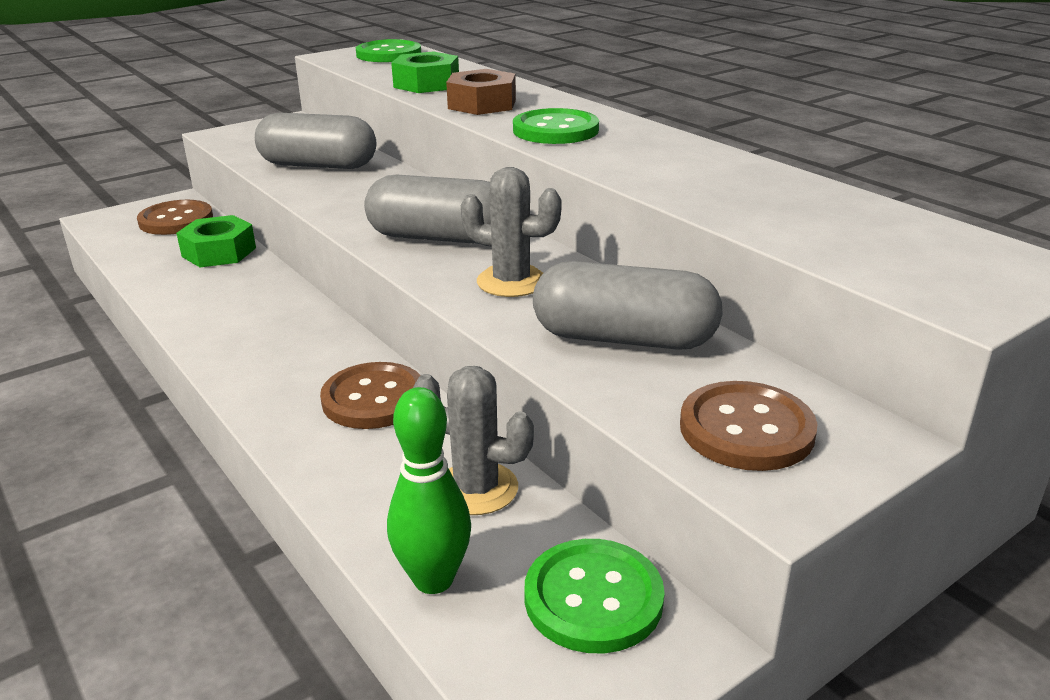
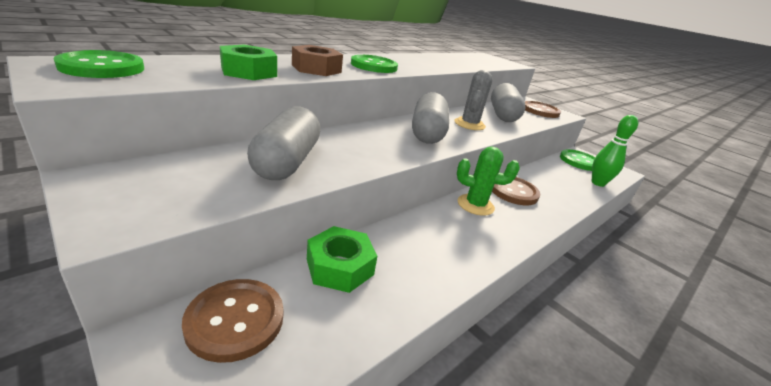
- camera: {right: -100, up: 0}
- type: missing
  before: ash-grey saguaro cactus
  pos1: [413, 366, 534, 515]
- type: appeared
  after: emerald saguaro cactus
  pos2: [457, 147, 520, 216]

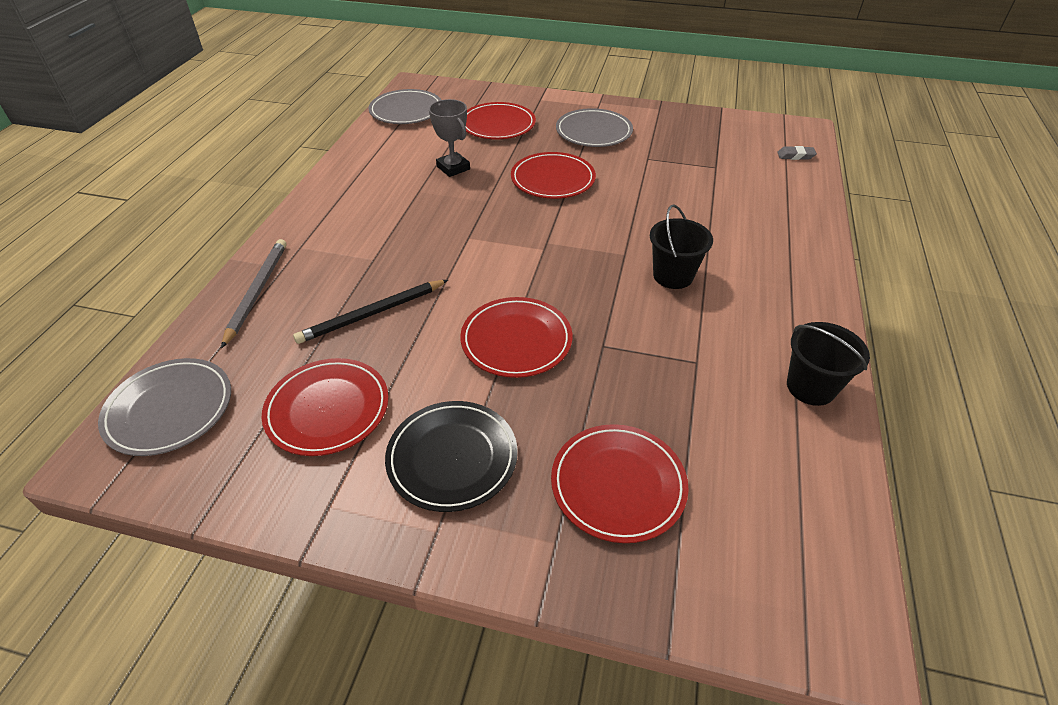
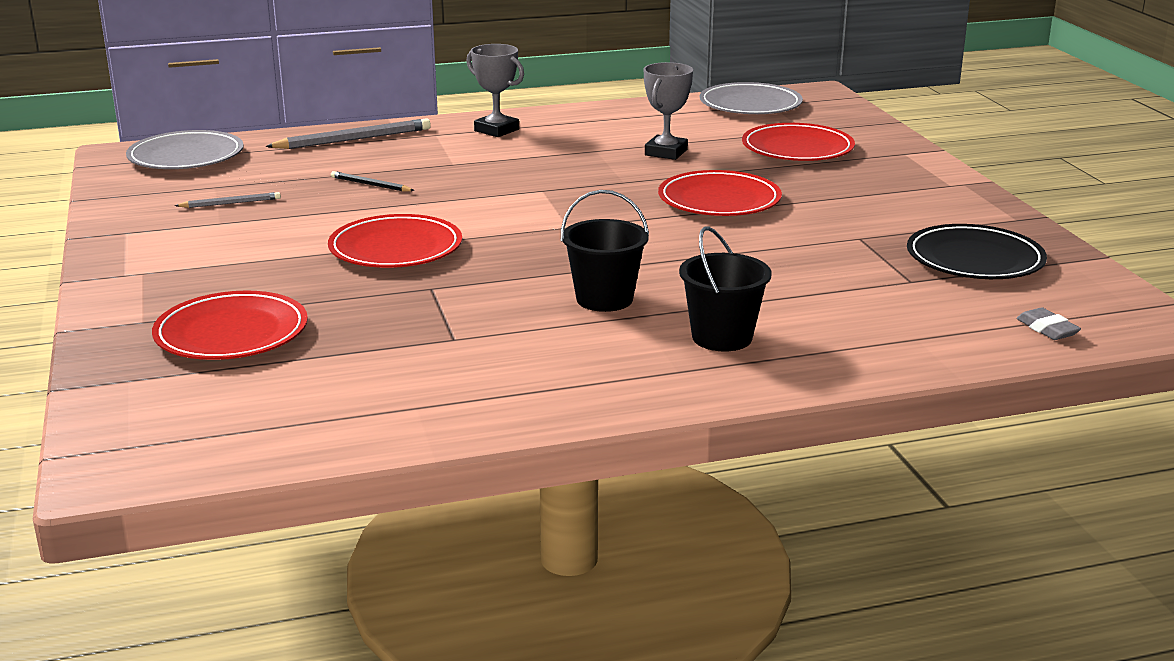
- camera: {right: 60, up: -20}
- type: missing
  before: ash-grey plate
  pos1: [556, 108, 633, 147]
- type: size
  before: jet-black wooden pencil
  pos1: [293, 280, 448, 344]
  pos2: [331, 171, 415, 192]
  scale: 0.55
- type: relocated
  before: jet-black sand bucket
  pos1: [787, 322, 870, 406]
  pos2: [679, 227, 772, 352]
- type: exchanged
  before: scarlet plate
  after: ash-grey wooden pencil
  pos1: [262, 358, 389, 456]
  pos2: [175, 192, 281, 208]
- type: relocated
  before: jet-black plate
  pos1: [385, 401, 518, 512]
  pos2: [907, 224, 1047, 279]
- type: appeared
  after: ash-grey trophy
  pos2: [466, 44, 524, 137]

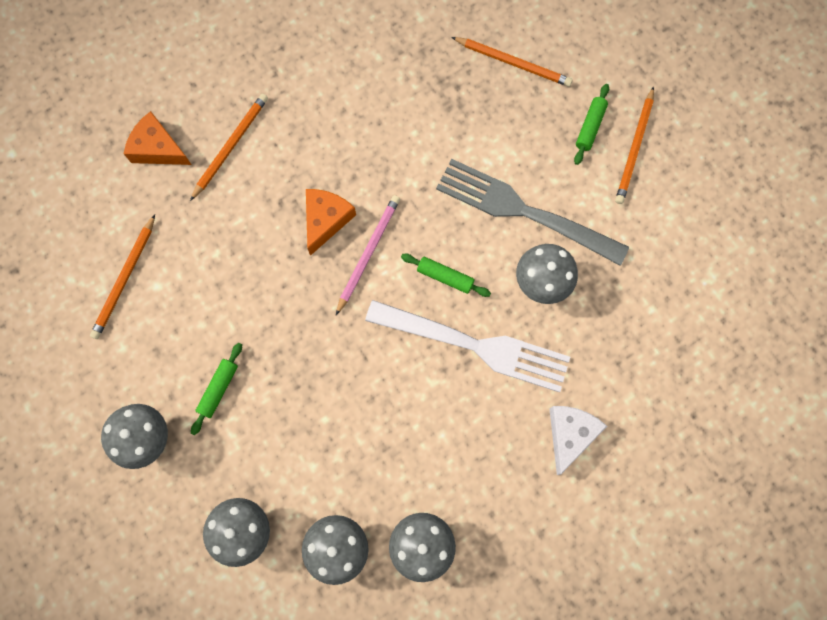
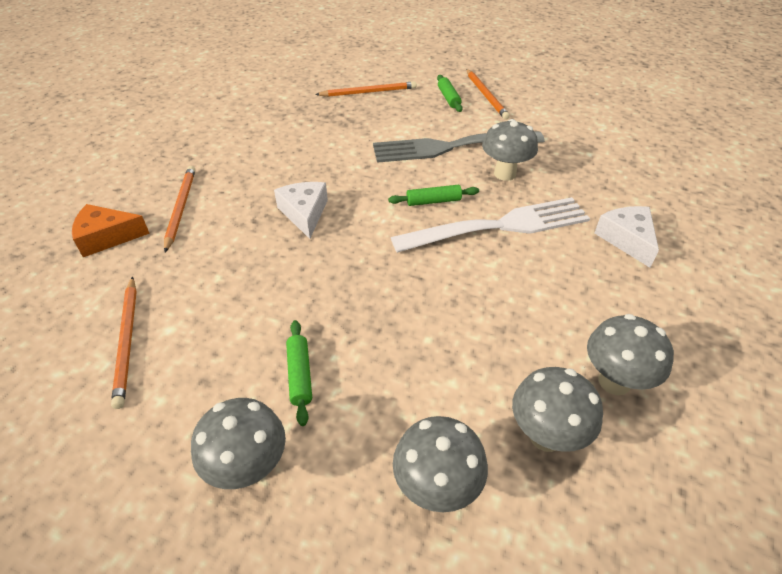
- camera: {right: -35, up: -30}
- type: colour
  before: orange piece of cheese
  after: pure white piece of cheese
  pos1: [306, 189, 356, 256]
  pos2: [274, 182, 328, 239]
- type: missing
  before: rose-pink wooden pencil
  pos1: [336, 195, 400, 315]

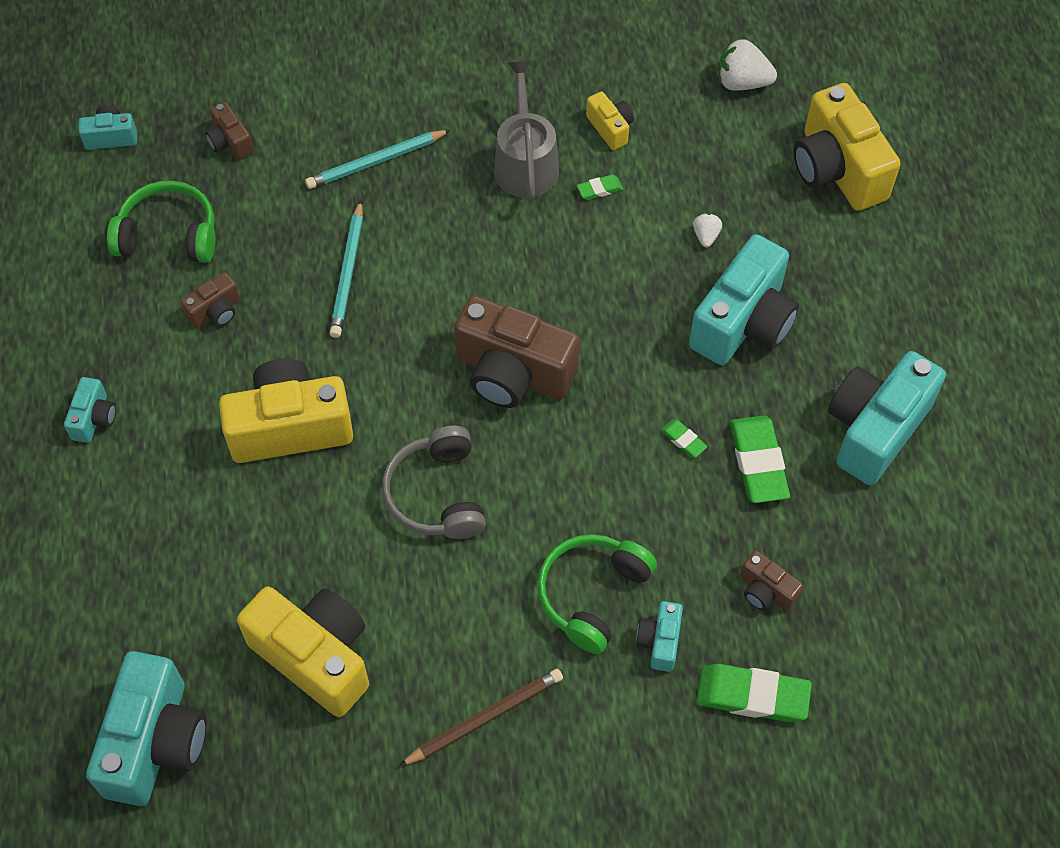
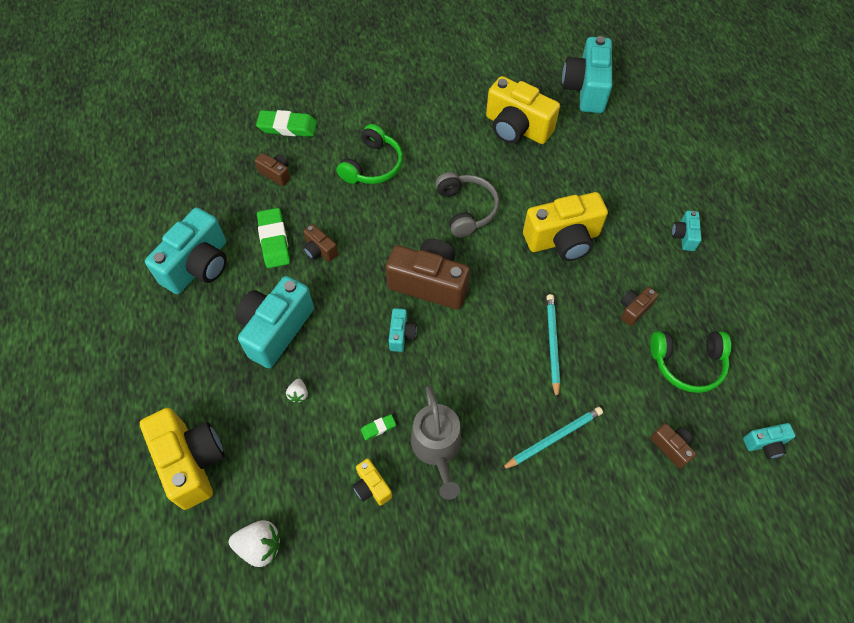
- camera: {right: 175, up: 0}
- type: exchanged
  before: emerald pencil eraser
  after: brown camera
  pos1: [661, 419, 707, 458]
  pos2: [303, 224, 338, 262]
- type: relocated
  before: aqua camera
  pos1: [636, 601, 683, 672]
  pos2: [389, 308, 417, 352]
- type: missing
  before: brown wooden pencil
  pos1: [399, 669, 563, 766]

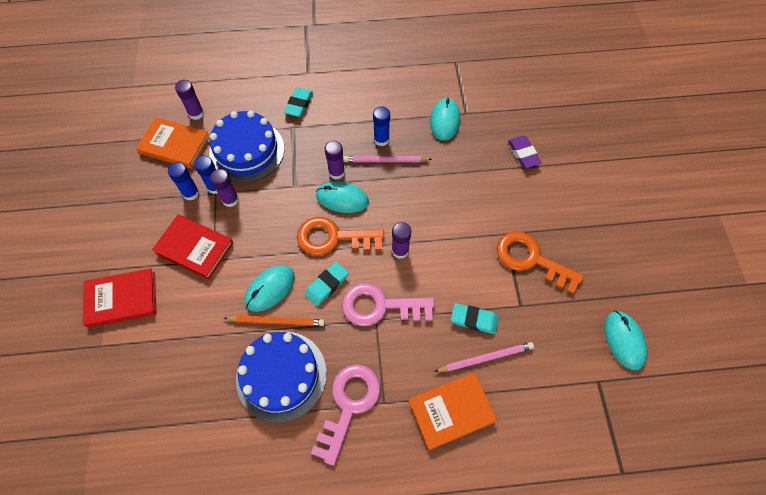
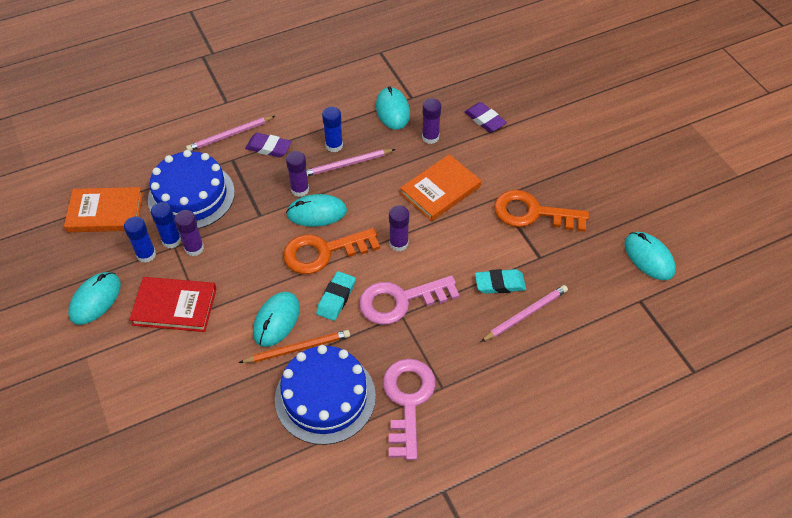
- camera: {right: -20, up: -10}
- type: relocated
  before: royal purple glue stick
  pos1: [175, 80, 204, 120]
  pos2: [422, 98, 441, 144]
- type: exchanged
  before: aqua pencil eraser
  after: rose-pink wooden pencil
  pos1: [284, 87, 313, 117]
  pos2: [186, 116, 275, 151]
- type: missing
  before: scarlet book
  pos1: [83, 268, 157, 328]
- type: relocated
  before: orange book
  pos1: [409, 372, 497, 450]
  pos2: [400, 154, 481, 221]
- type: appeared
  after: royal purple pencil eraser
  pos2: [245, 133, 292, 158]
- type: appeared
  after: aqua computer mouse
  pos2: [68, 272, 121, 325]

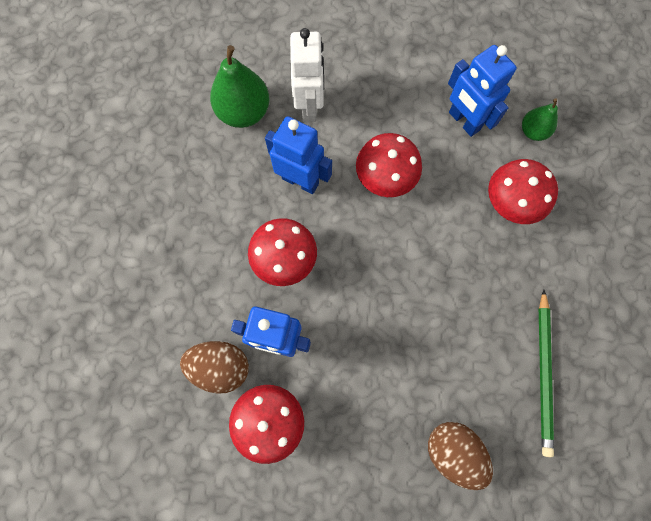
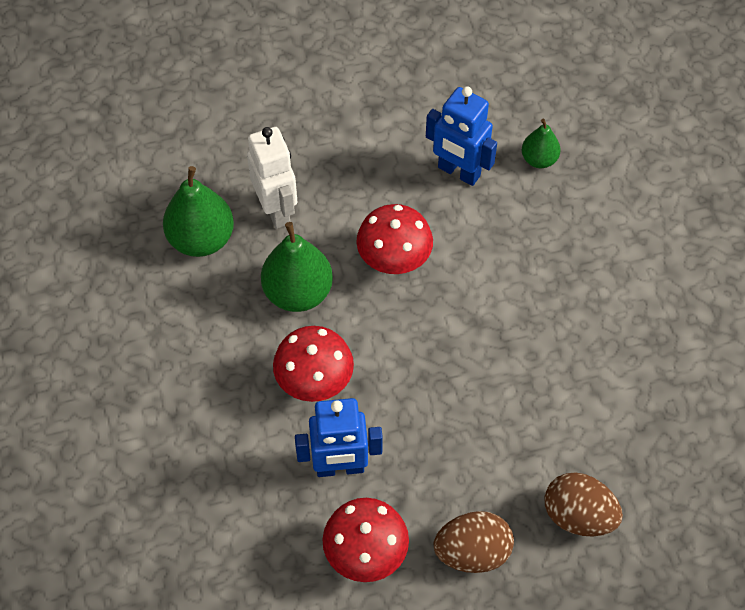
- camera: {right: -20, up: -15}
- type: exchanged
  before: blue robot figure
  after: emerald pear fruit
  pos1: [265, 116, 332, 194]
  pos2: [261, 222, 333, 312]
- type: missing
  before: scarlet fungus
  pos1: [488, 159, 558, 224]
- type: missing
  before: emerald wooden pencil
  pos1: [539, 290, 554, 457]
- type: relocated
  before: brown egg
  pos1: [180, 341, 249, 394]
  pos2: [434, 511, 514, 573]

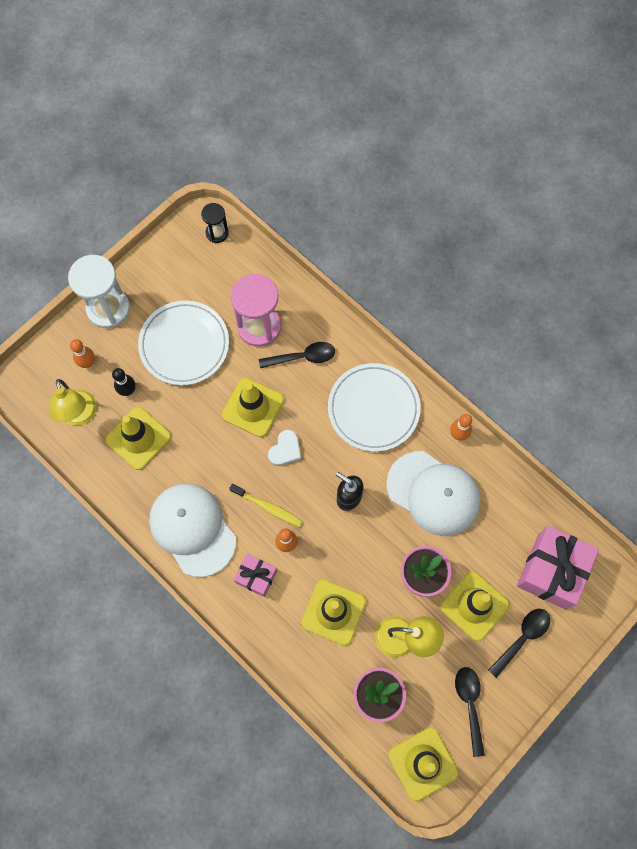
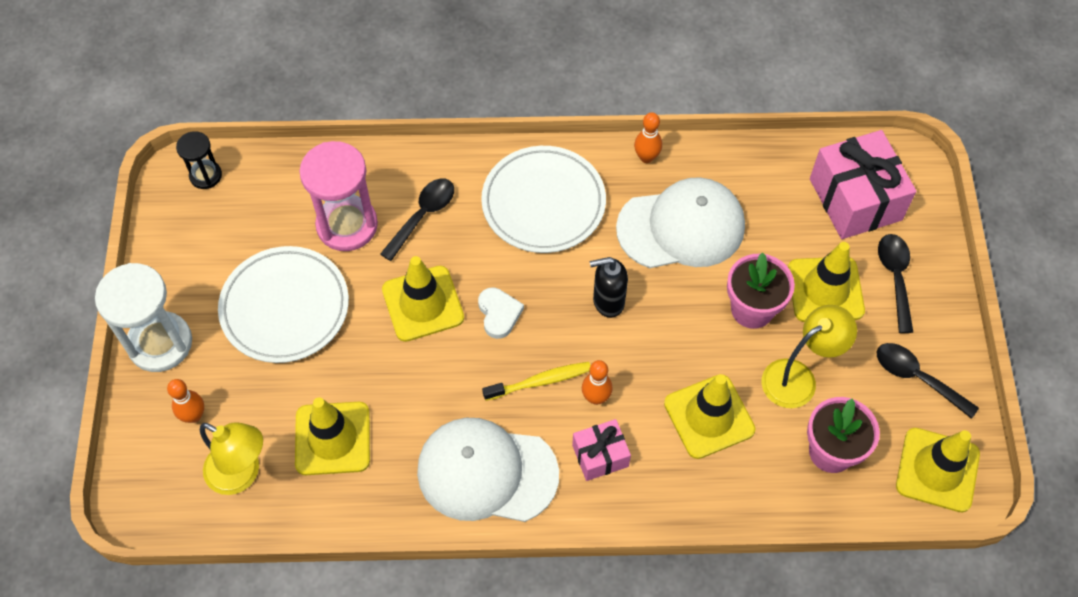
- camera: {right: -45, up: -10}
- type: missing
  before: jet-black bowling pin
  pos1: [112, 368, 136, 396]

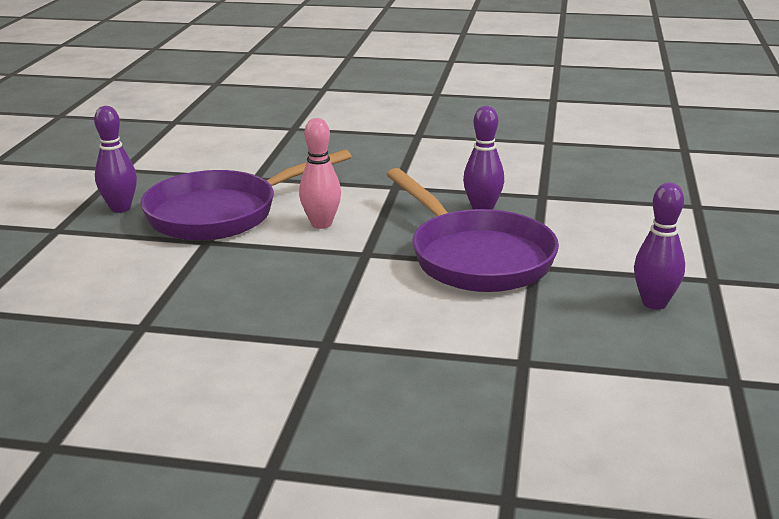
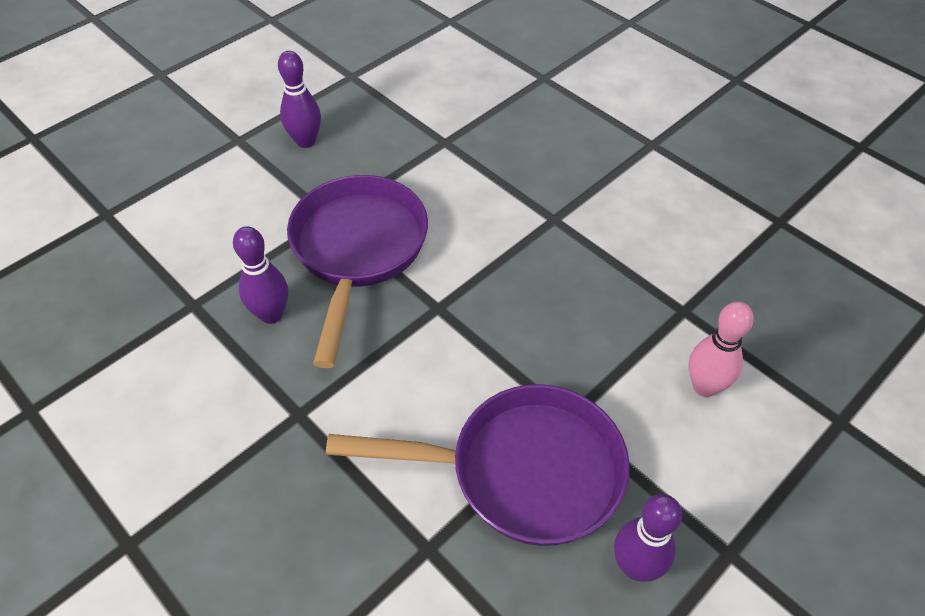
- camera: {right: -145, up: 25}
- type: relocated
  before: rose-pink bowling pin
  pos1: [299, 118, 341, 229]
  pos2: [688, 302, 754, 397]

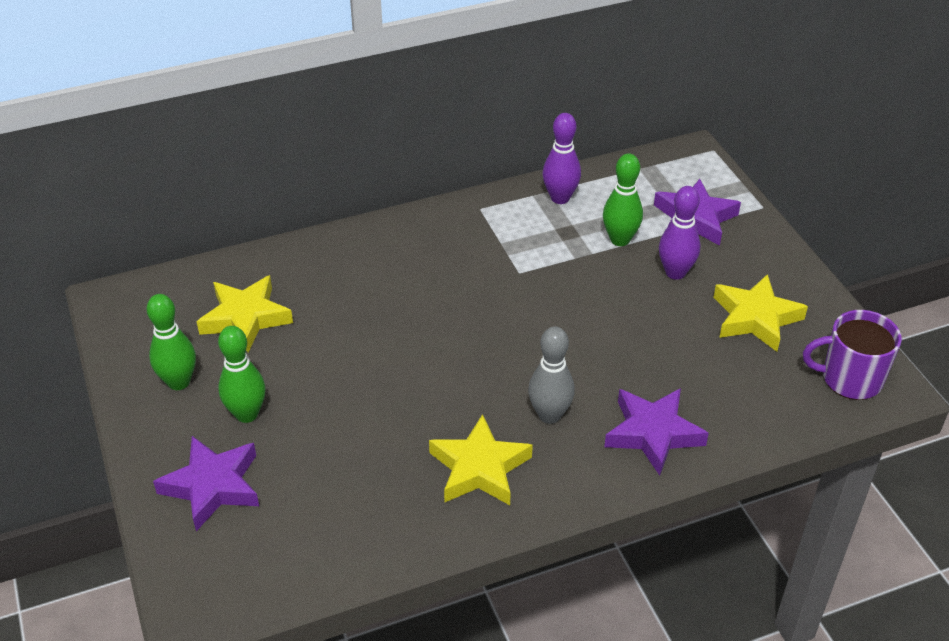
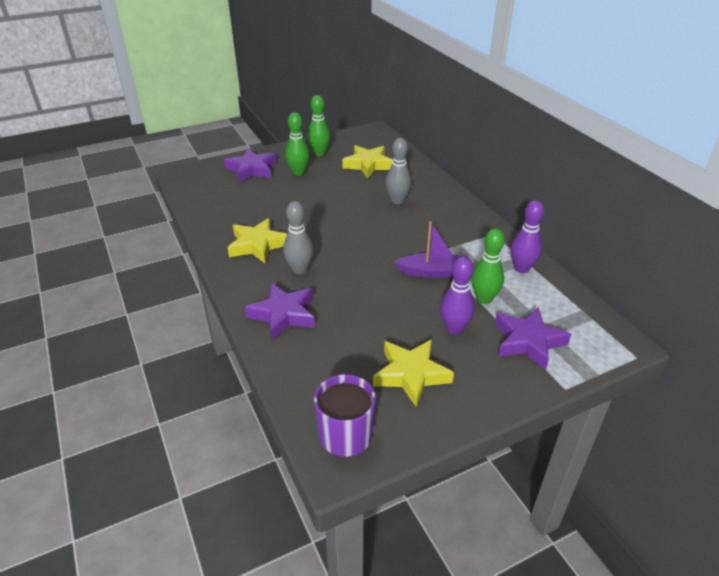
- camera: {right: 85, up: -5}
- type: appeared
  after: ash-grey bowling pin
  pos2: [385, 138, 411, 204]
- type: appeared
  after: royal purple sailboat
  pos2: [394, 221, 469, 278]

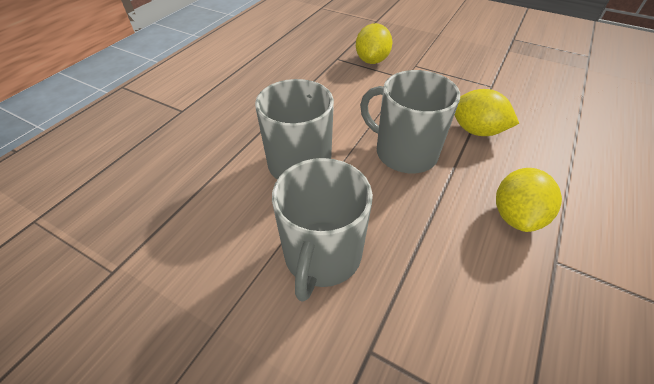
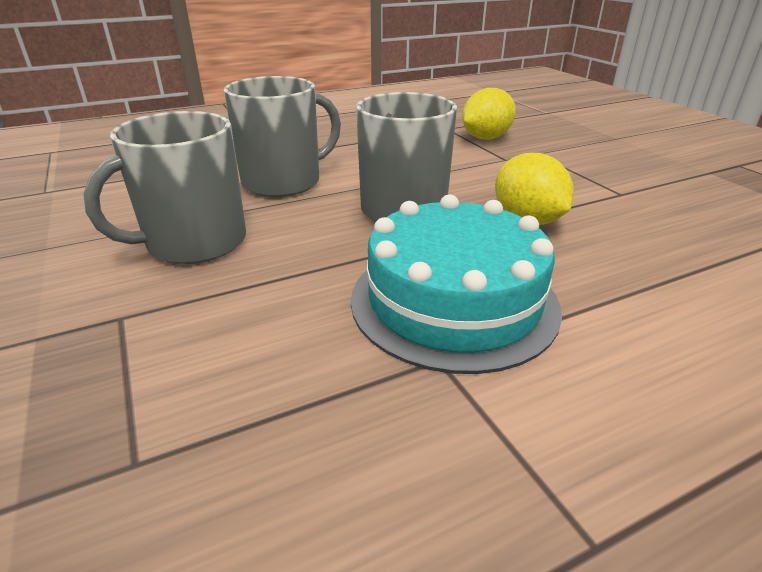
- camera: {right: 35, up: -15}
- type: exchanged
  before: golden lemon
  after: aqua cake
  pos1: [496, 168, 562, 232]
  pos2: [351, 194, 562, 374]

